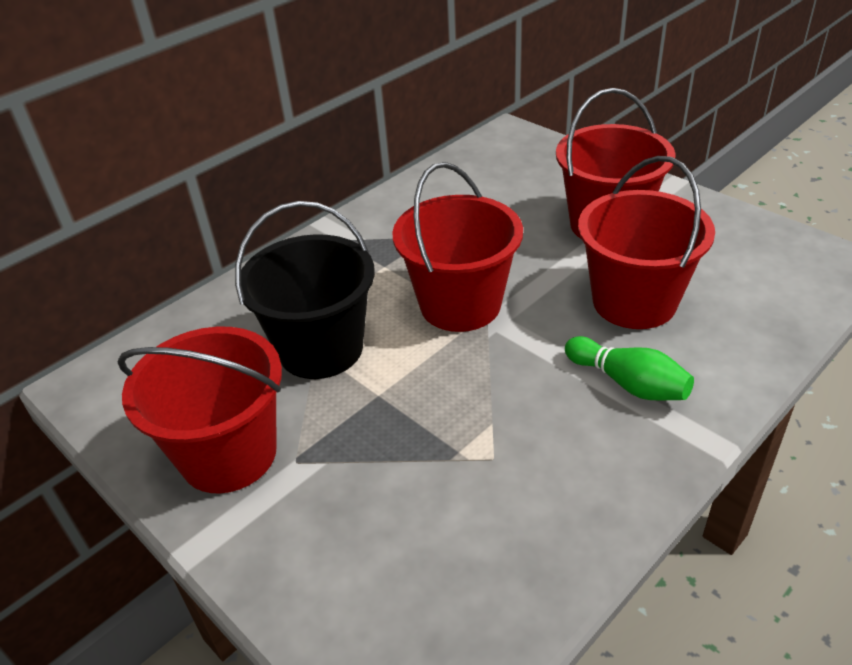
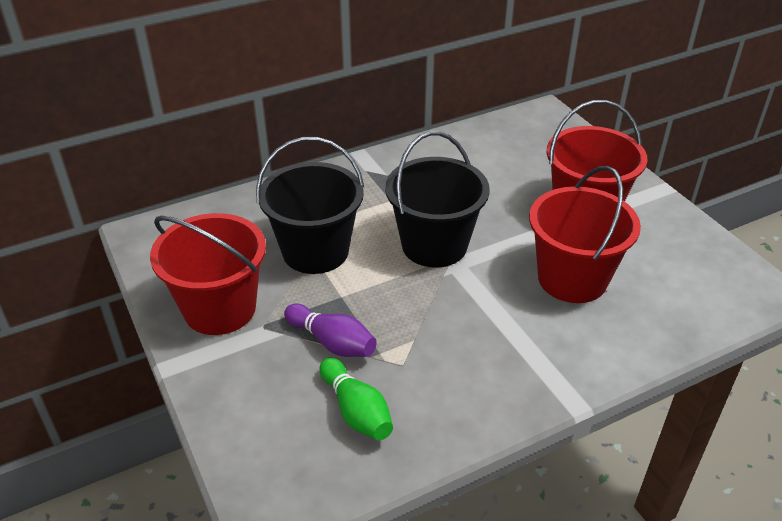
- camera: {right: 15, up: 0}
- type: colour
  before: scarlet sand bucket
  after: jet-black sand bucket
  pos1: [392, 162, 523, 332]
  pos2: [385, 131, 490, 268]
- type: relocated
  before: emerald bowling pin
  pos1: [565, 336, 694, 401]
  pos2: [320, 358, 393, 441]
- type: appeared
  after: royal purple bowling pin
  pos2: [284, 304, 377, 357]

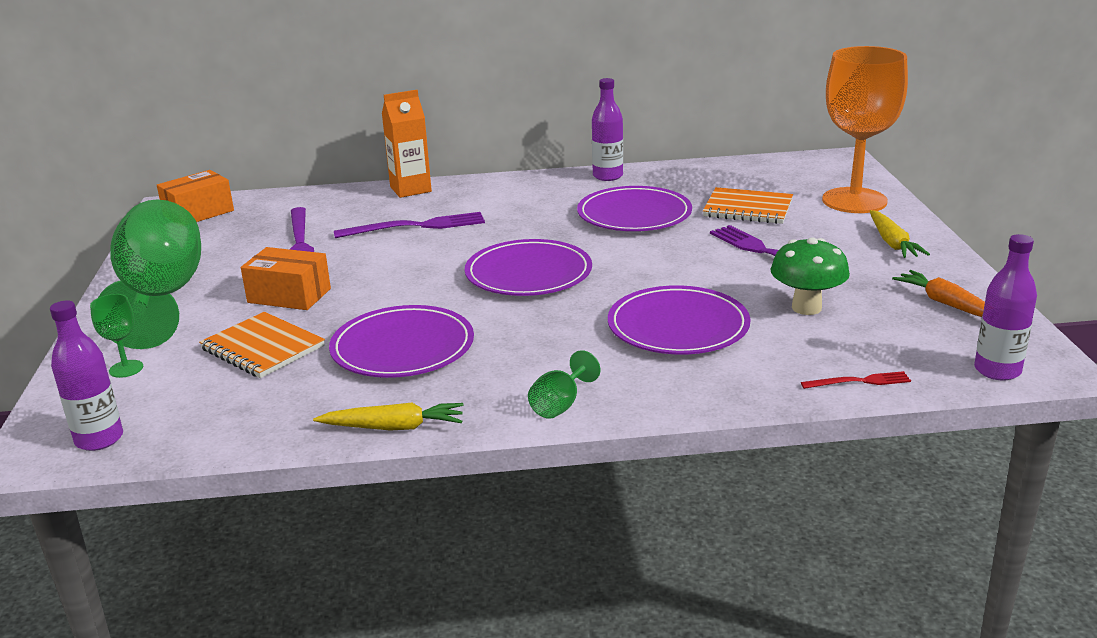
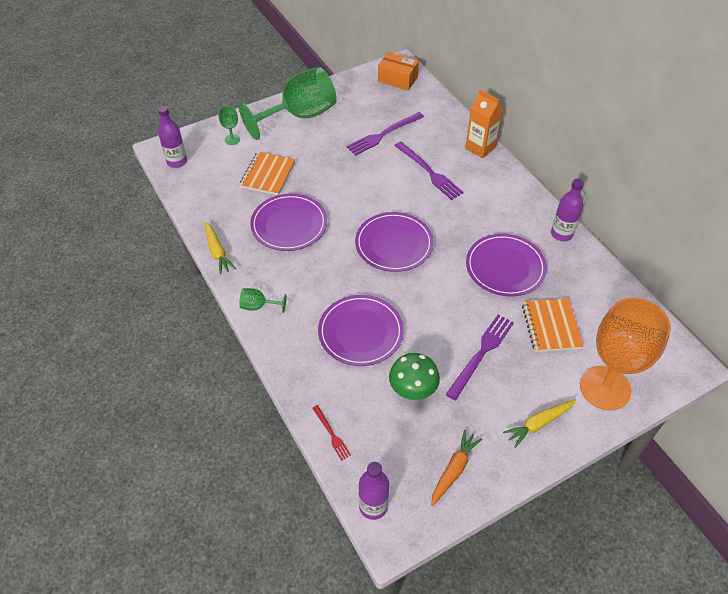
- camera: {right: 65, up: 25}
- type: missing
  before: orange parcel
  pos1: [241, 247, 331, 310]

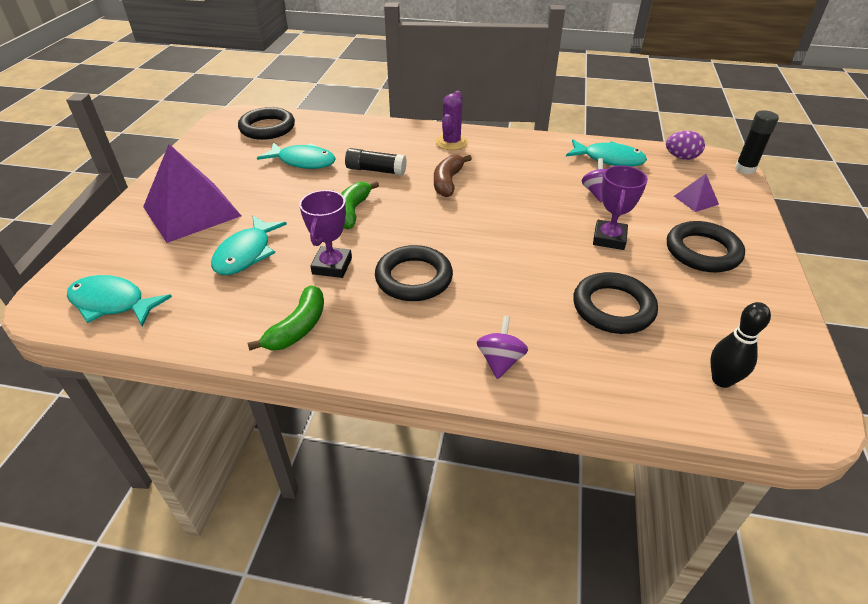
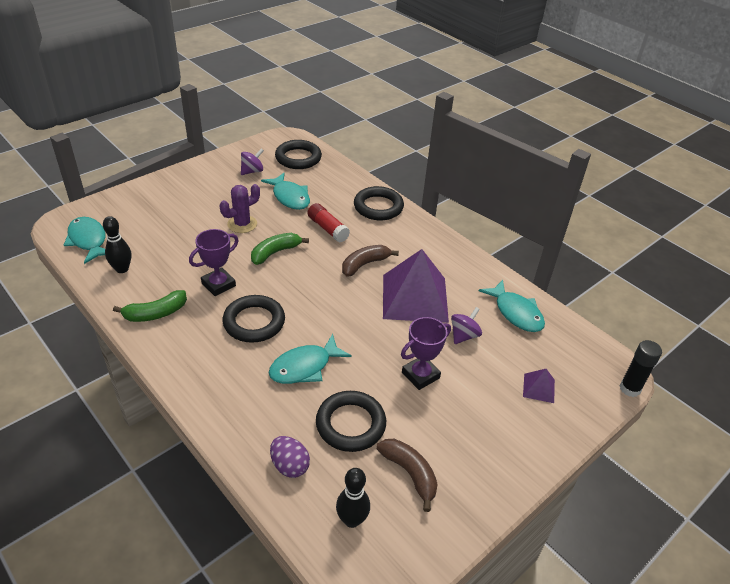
- camera: {right: 35, up: 0}
- type: relocated
  before: royal purple saguaro cactus
  pos1: [436, 91, 468, 150]
  pos2: [219, 184, 260, 233]
- type: relocated
  before: royal purple egg
  pos1: [666, 131, 705, 160]
  pos2: [270, 436, 310, 478]
- type: relocated
  before: royal purple pyramid shape
  pos1: [143, 144, 241, 243]
  pos2: [383, 249, 449, 323]
- type: colour
  before: jet-black glue stick
  after: scarlet glue stick
  pos1: [345, 148, 407, 176]
  pos2: [307, 203, 350, 243]
- type: relocated
  before: aqua fish figure
  pos1: [211, 216, 287, 275]
  pos2: [269, 334, 352, 384]
- type: relocated
  before: jet-black torus
  pos1: [667, 221, 745, 272]
  pos2: [354, 186, 404, 220]
- type: relocated
  before: royal purple spinning top
  pos1: [477, 316, 528, 379]
  pos2: [241, 148, 264, 175]
- type: appeared
  after: jet-black bowling pin
  pos2: [103, 216, 132, 273]
- type: appeared
  after: brown toy banana
  pos2: [377, 439, 438, 512]

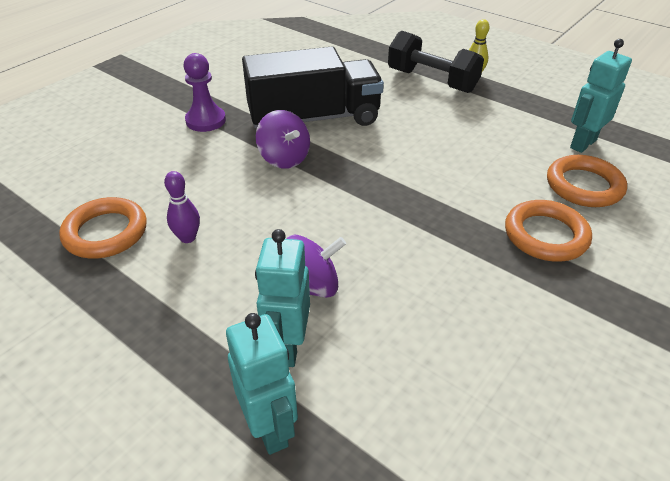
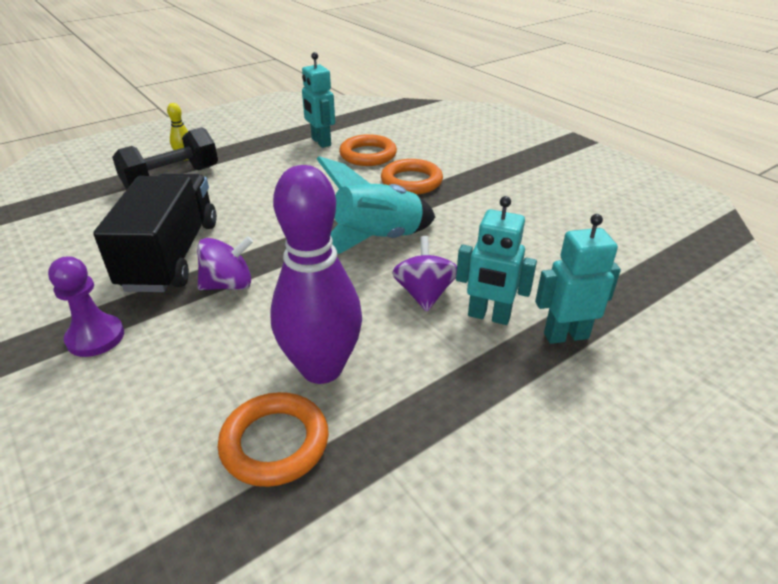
- camera: {right: -75, up: -5}
- type: size
  before: royal purple bowling pin
  pos1: [164, 171, 200, 243]
  pos2: [270, 165, 362, 384]
  scale: 2.39
- type: appeared
  after: aqua rocket
  pos2: [317, 156, 435, 254]

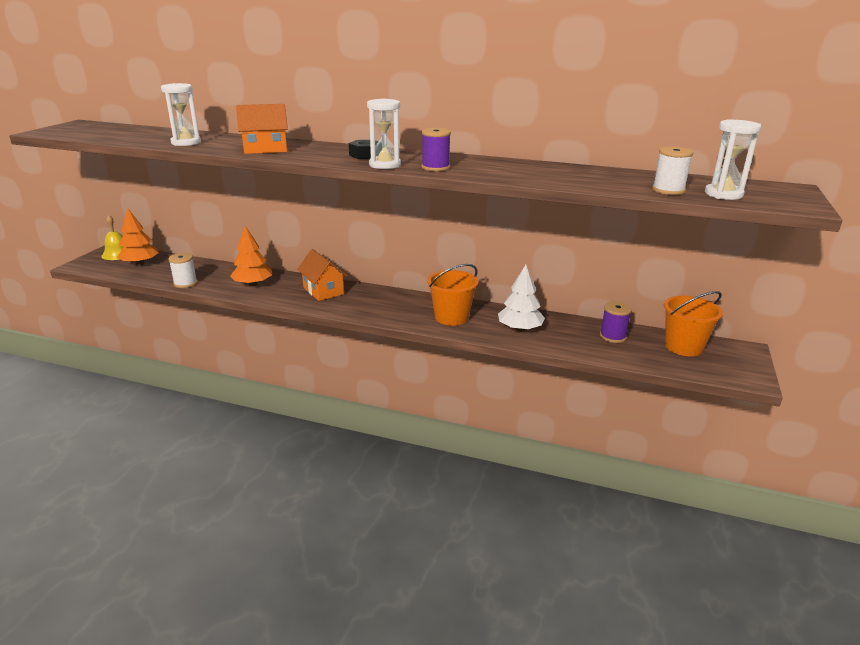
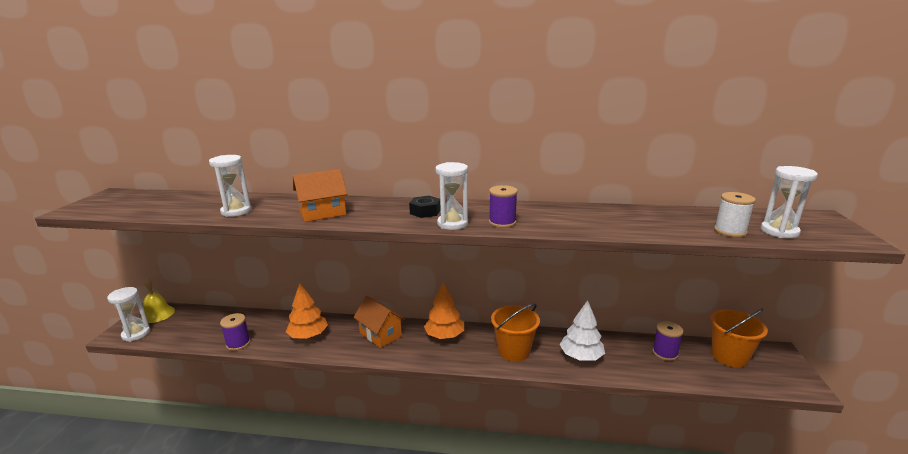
- camera: {right: -10, up: -5}
- type: relocated
  before: orange tree
  pos1: [117, 208, 159, 265]
  pos2: [424, 282, 464, 339]
- type: colour
  before: pure white reel of thread
  after: royal purple reel of thread
  pos1: [168, 253, 197, 288]
  pos2: [220, 313, 250, 351]
- type: appeared
  after: pure white sand timer
  pos2: [107, 287, 150, 342]

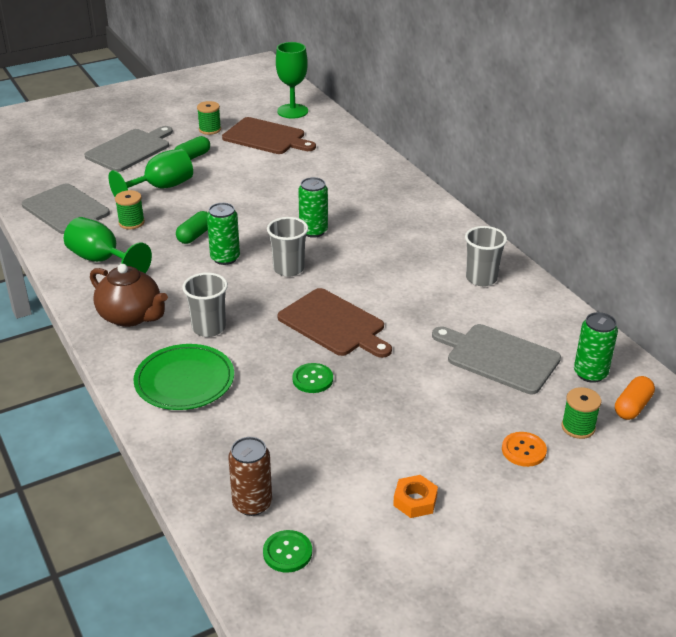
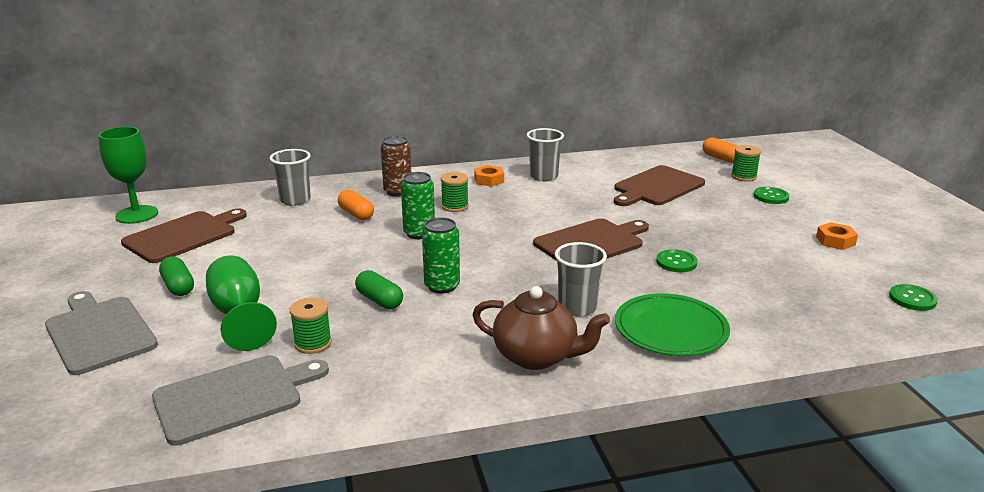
- camera: {right: -75, up: -10}
- type: relocated
  before: emerald reel of thread
  pos1: [197, 101, 221, 135]
  pos2: [441, 172, 469, 212]
- type: missing
  before: emerald chalice
  pos1: [64, 217, 152, 273]
- type: relocated
  before: ash-grey beaker
  pos1: [267, 217, 308, 277]
  pos2: [270, 149, 311, 206]
- type: spun
  before: brown china teapot
  pos1: [90, 264, 168, 327]
  pos2: [472, 286, 610, 370]
  turn: 60
- type: missing
  before: emerald soda can
  pos1: [574, 312, 618, 383]
- type: colour
  before: ash-grey chopping board
  after: brown chopping board
  pos1: [432, 324, 561, 394]
  pos2: [614, 165, 705, 206]
- type: colour
  before: orange button
  after: emerald button
  pos1: [502, 432, 547, 467]
  pos2: [753, 187, 790, 204]
- type: relocated
  before: brown soda can
  pos1: [228, 437, 272, 516]
  pos2: [381, 136, 411, 197]
- type: appeared
  after: orange hexagon nut
  pos2: [474, 165, 504, 187]
- type: appeared
  after: orange pill
  pos2: [338, 190, 374, 220]

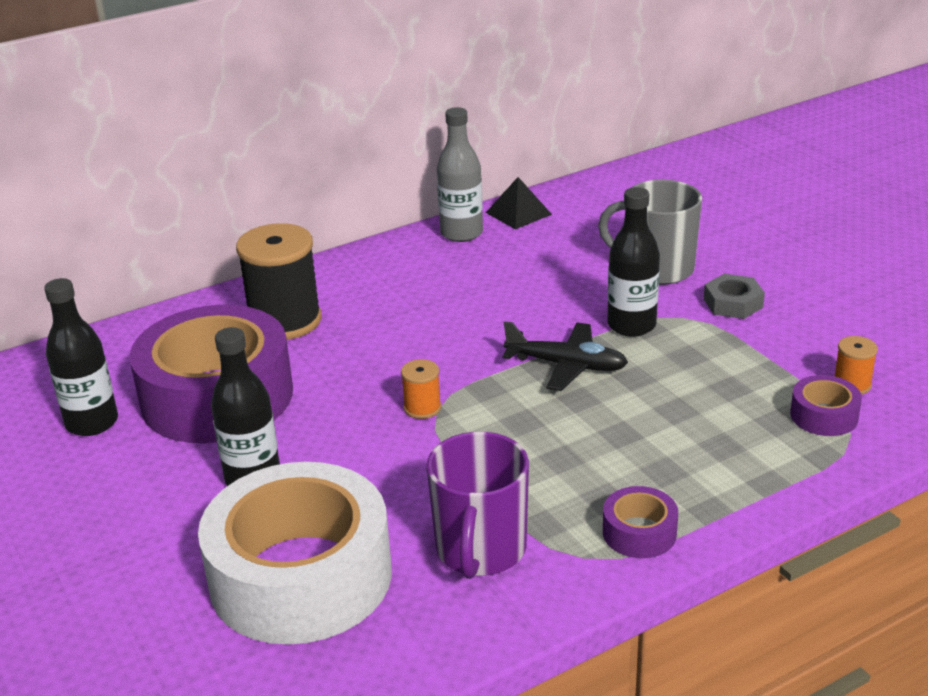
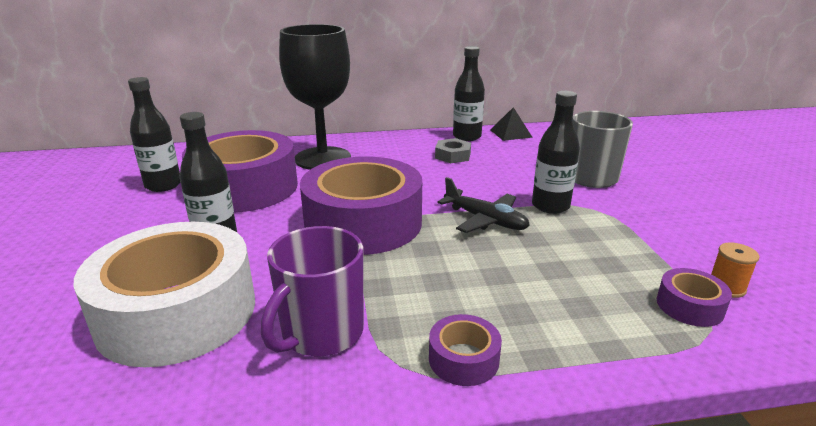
- camera: {right: 20, up: -5}
- type: colour
  before: ash-grey bottle
  after: jet-black bottle
  pos1: [437, 107, 483, 242]
  pos2: [453, 46, 485, 141]
- type: exchanged
  before: jet-black reel of thread
  after: jet-black chalice
  pos1: [236, 223, 322, 340]
  pos2: [279, 24, 351, 170]
- type: relocated
  before: ash-grey hexagon nut
  pos1: [704, 274, 765, 319]
  pos2: [435, 138, 471, 163]
- type: exchanged
  before: orange reel of thread
  after: royal purple roll of tape
  pos1: [401, 359, 441, 419]
  pos2: [300, 157, 422, 255]

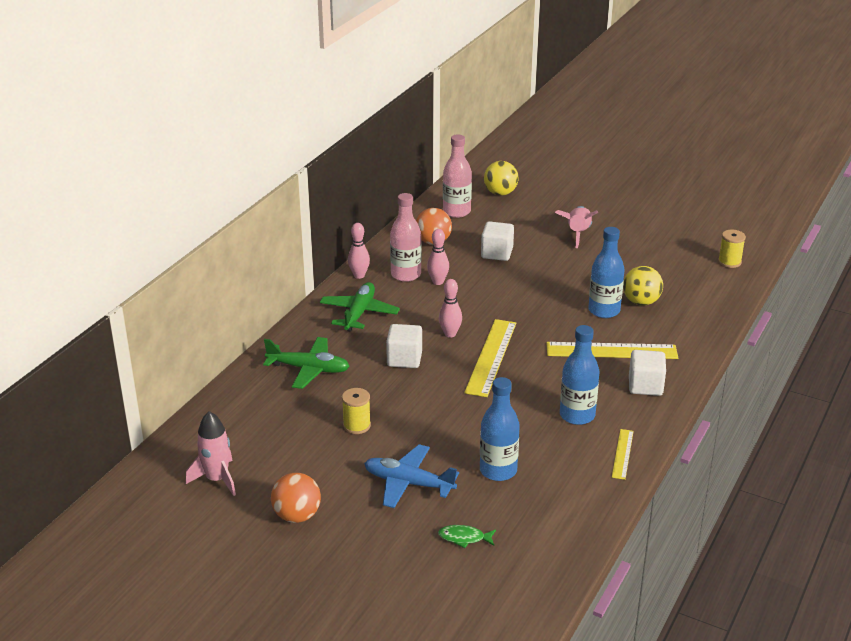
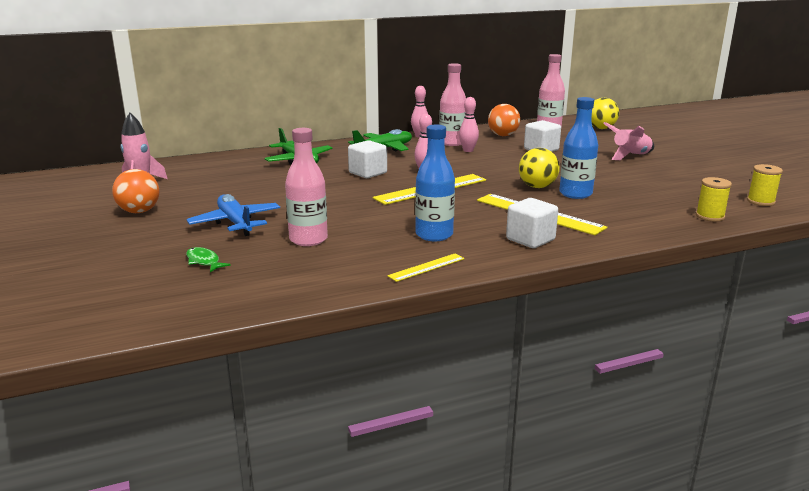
- camera: {right: 40, up: -10}
- type: relocated
  before: golden sphere
  pos1: [623, 266, 663, 305]
  pos2: [519, 148, 560, 188]
- type: colour
  before: blue bottle
  after: rose-pink bottle
  pos1: [480, 377, 520, 481]
  pos2: [285, 128, 328, 246]
- type: relocated
  before: golden reel of thread
  pos1: [342, 388, 371, 434]
  pos2: [696, 177, 732, 221]

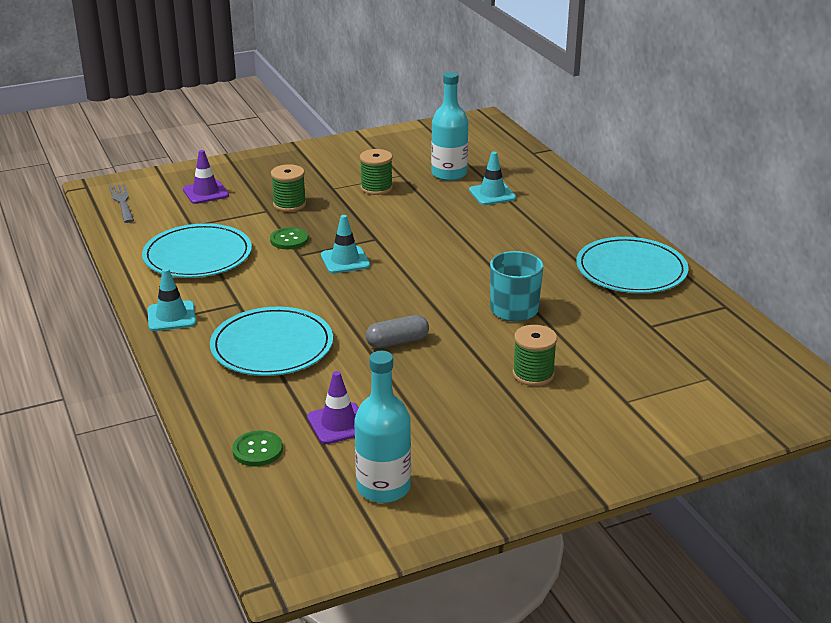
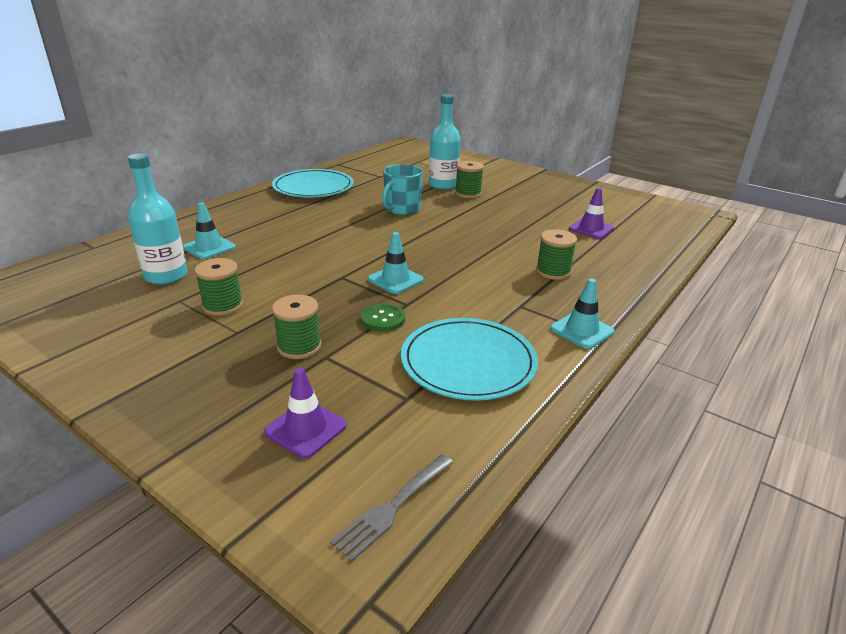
- camera: {right: -120, up: 0}
- type: exchanged
  before: aqua plate
  after: emerald reel of thread
  pos1: [210, 307, 333, 376]
  pos2: [536, 229, 577, 280]
- type: missing
  before: ash-grey pill
  pos1: [366, 315, 429, 348]
- type: relocated
  before: aqua bottle
  pos1: [354, 351, 411, 503]
  pos2: [429, 94, 461, 190]
- type: missing
  before: emerald button
  pos1: [232, 430, 283, 466]

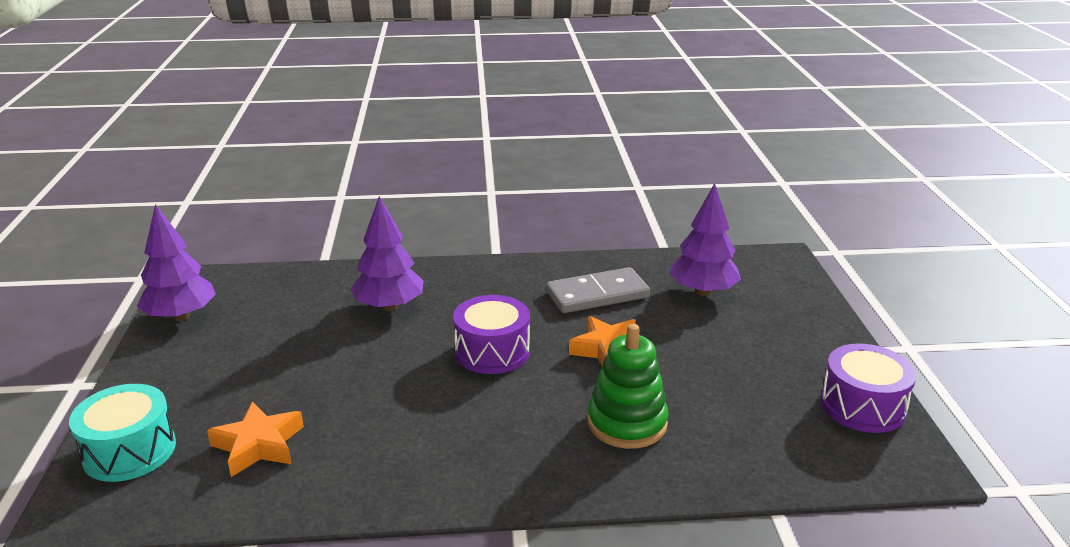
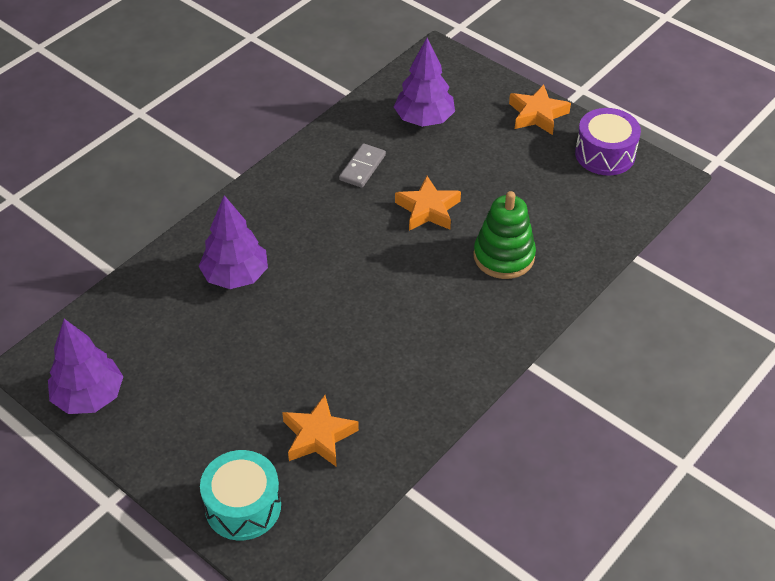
- camera: {right: -45, up: 20}
- type: size
  before: ash-grey domino piece
  pos1: [546, 267, 650, 313]
  pos2: [339, 143, 386, 188]
  scale: 0.64
- type: missing
  before: royal purple toy drum
  pos1: [453, 295, 530, 374]
- type: appeared
  after: orange star shape
  pos2: [509, 84, 571, 135]

